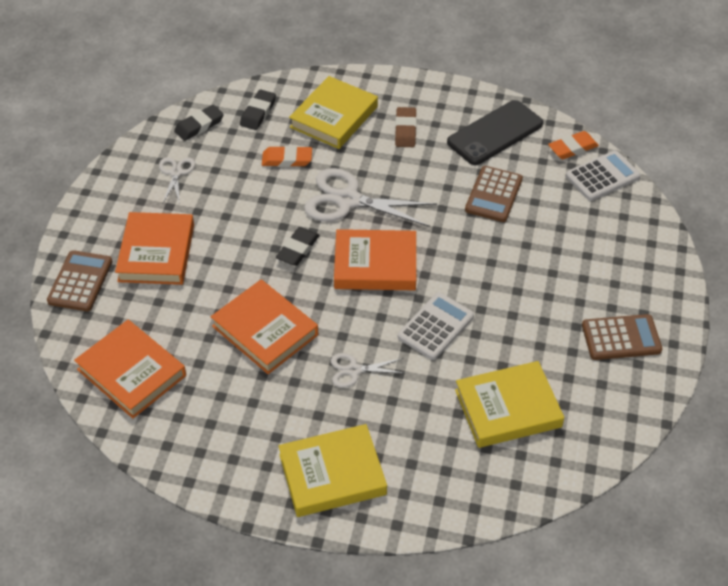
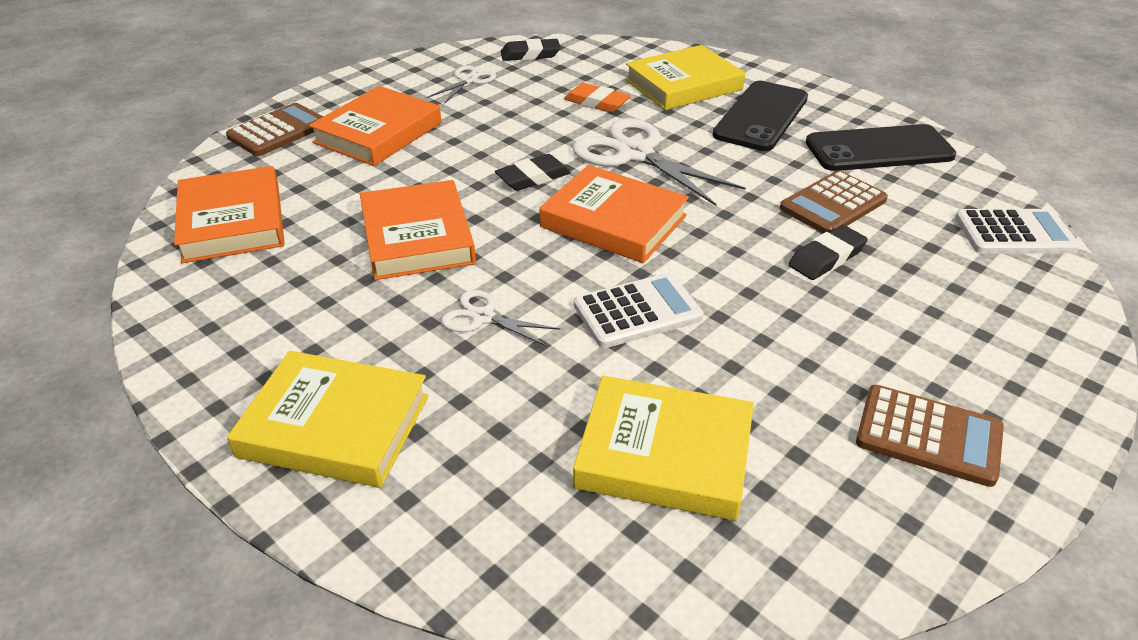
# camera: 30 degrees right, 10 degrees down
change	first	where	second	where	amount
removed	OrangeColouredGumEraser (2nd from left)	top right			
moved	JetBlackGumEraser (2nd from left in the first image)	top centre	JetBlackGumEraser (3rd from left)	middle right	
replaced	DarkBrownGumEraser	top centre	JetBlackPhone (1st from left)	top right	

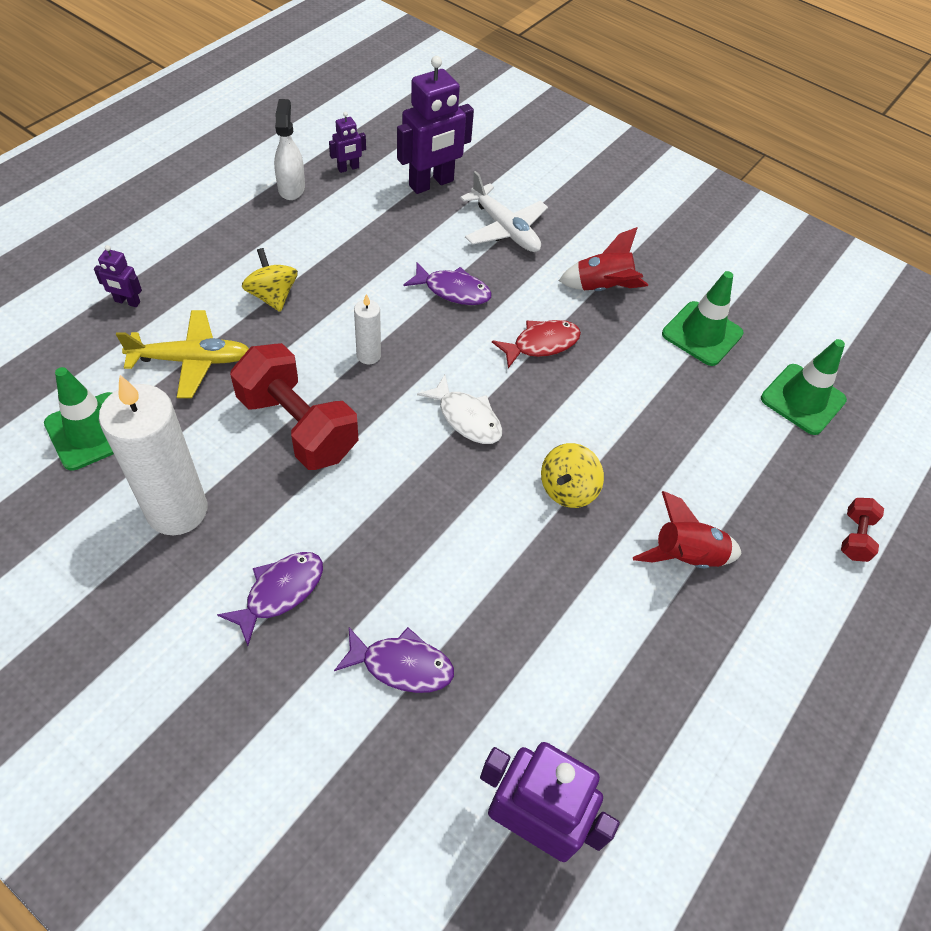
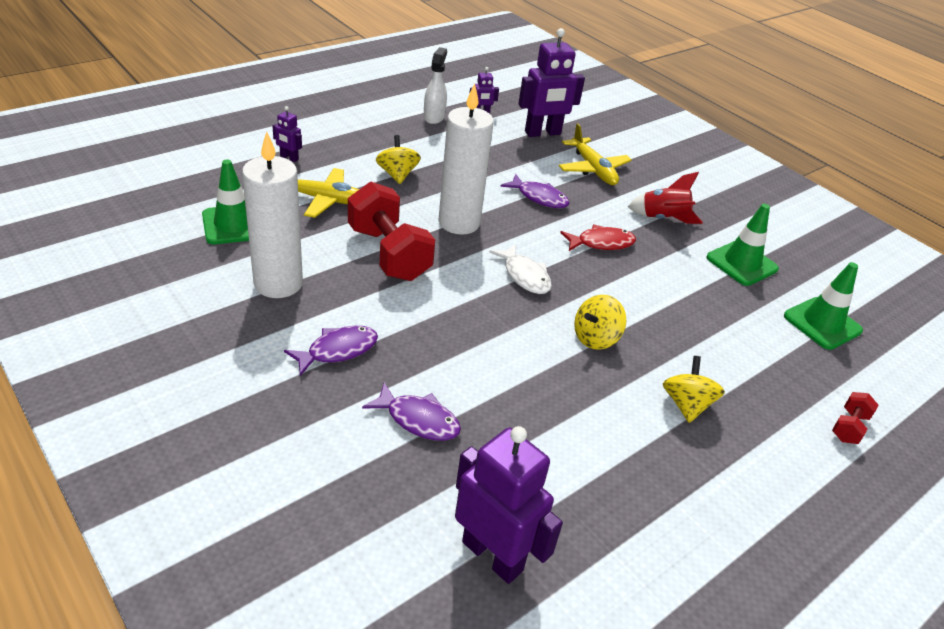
# camera: 15 degrees right, 15 degrees down
change	first	where	second	where	amount
replaced	CrimsonToyRocket (2nd from left)	middle right	BrightYellowWhirligig (3rd from left)	middle right	
recoloured	WhitePlane	top centre	BrightYellowPlane (2nd from left)	top centre	
resized	WhitePillarCandle (2nd from left)	centre		top centre	x2.14

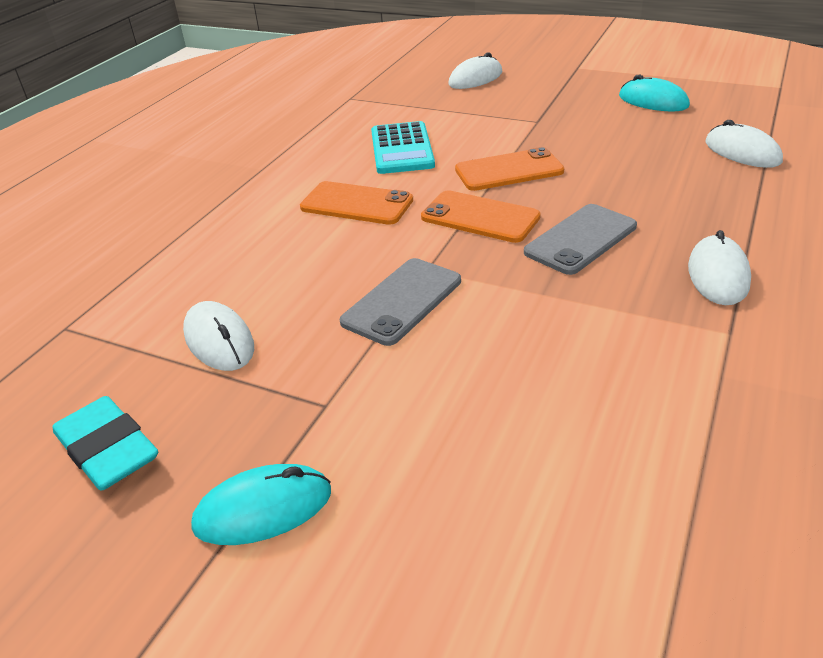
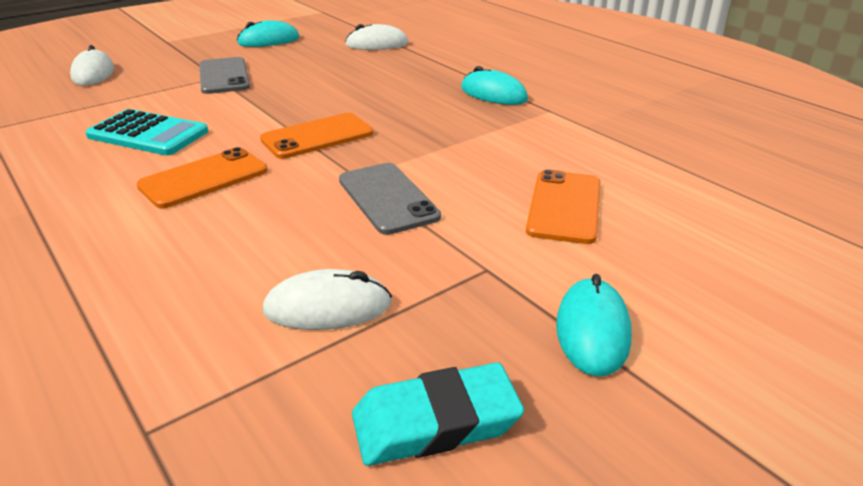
# camera: 65 degrees left, 5 degrees down
change	first	where	second	where	amount
moved	OrangeColouredPhone (3rd from left)	top centre		centre	
moved	GreyPhone (2nd from left in the first image)	middle right	GreyPhone (1st from left)	top left	
recoloured	WhitePcMouse (3rd from left)	middle right	AquaPcMouse (2nd from left)	top centre	

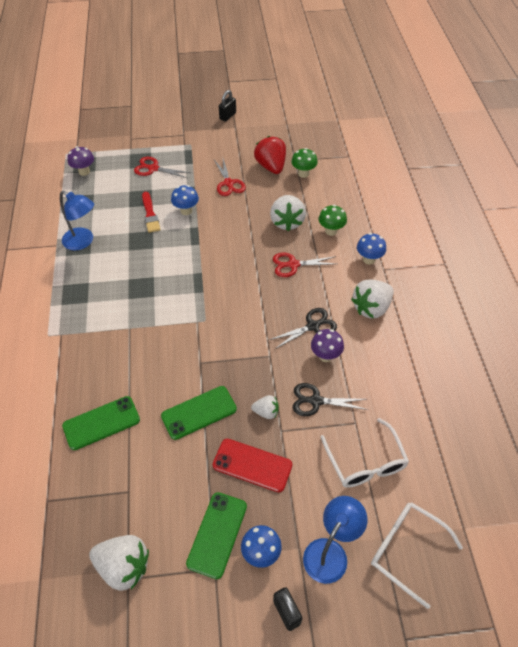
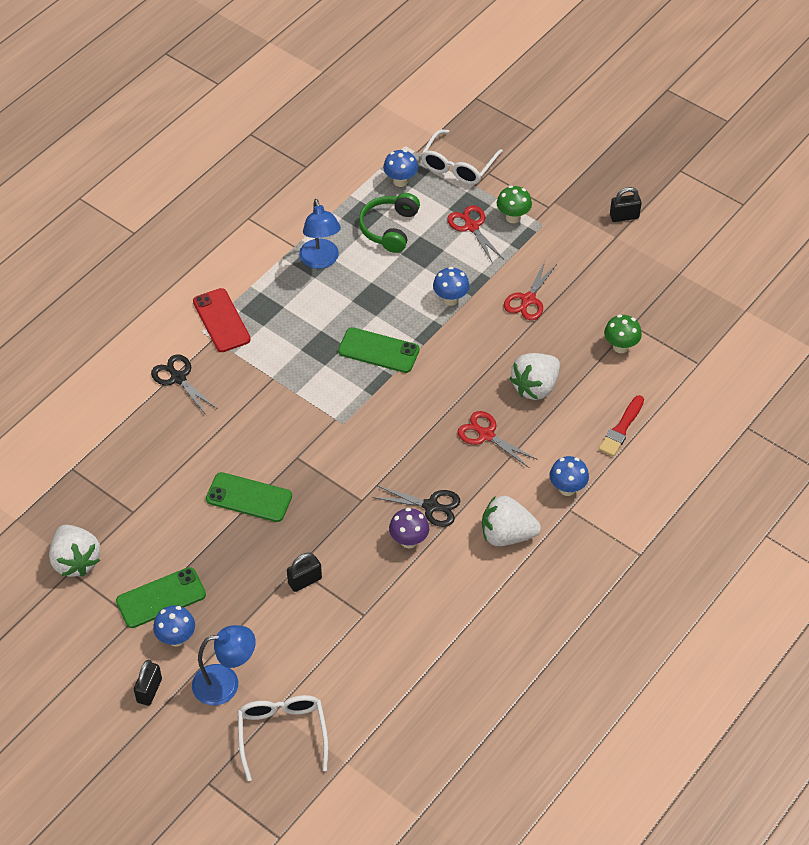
# camera: 45 degrees right, 0 degrees up
change	first	where	second	where	amount
removed	WhiteStrawberry (2nd from left)	centre			
removed	CrimsonStrawberry	top centre			
added			JetBlackLock (2nd from left)	bottom centre	
added			LeafGreenOverEarHeadphones	top centre	
moved	LeafGreenPhone (1st from left in the first image)	middle left	LeafGreenPhone (3rd from left)	centre	
moved	CrimsonPaintBrush	top left		middle right	
moved	CrimsonPhone	bottom centre		middle left	
moved	JetBlackPairOfScissors (2nd from left in the first image)	centre	JetBlackPairOfScissors (1st from left)	middle left	
moved	LeafGreenFungus (2nd from left in the first image)	centre	LeafGreenFungus (1st from left)	top centre	
moved	WhiteSpectacles (1st from left in the first image)	bottom right	WhiteSpectacles (2nd from left)	top centre	
recoloured	RoyalPurpleFungus (1st from left)	top left	BlueFungus (2nd from left)	top centre	

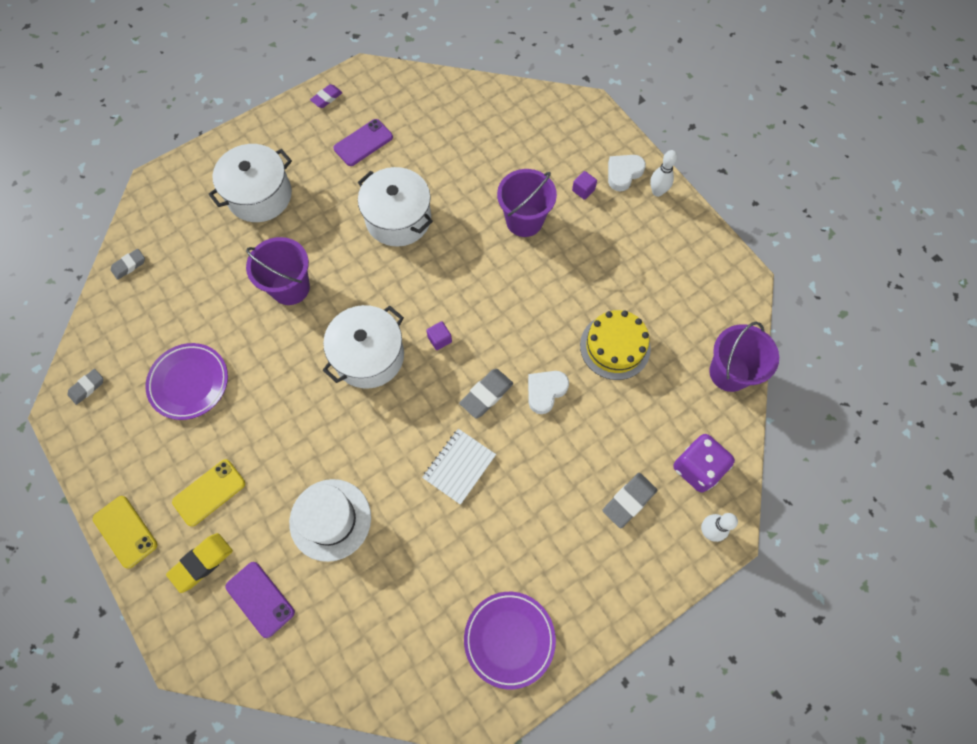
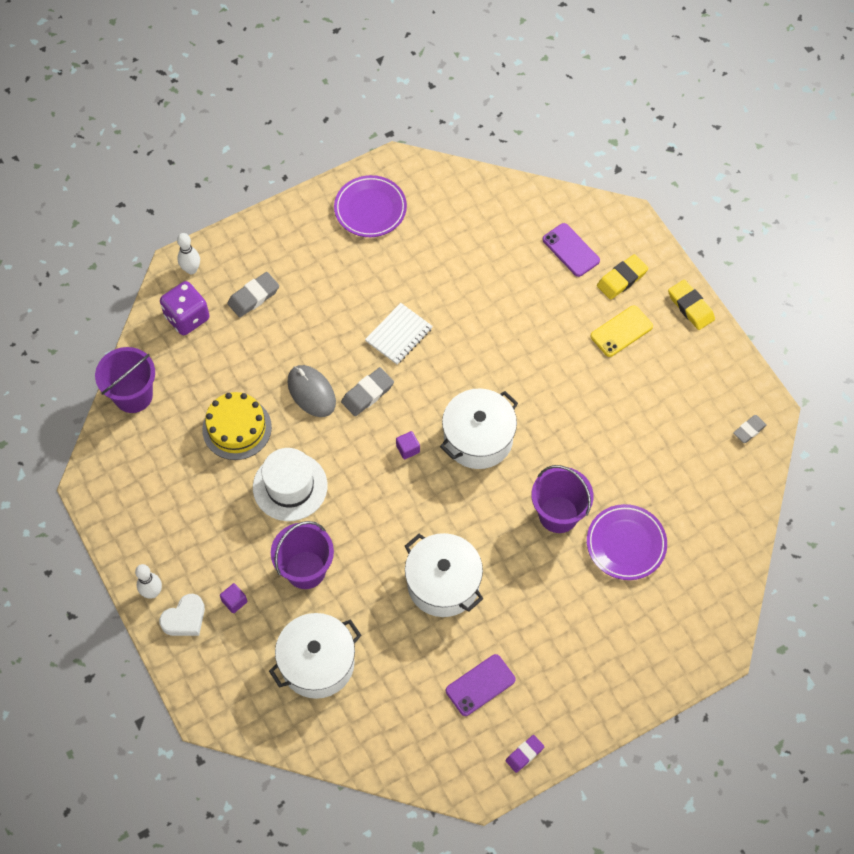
# camera: 175 degrees left, 5 degrees down
change	first	where	second	where	amount
removed	GreyGumEraser (2nd from left)	middle left			
moved	RoyalPurplePlate (1st from left in the first image)	middle left	RoyalPurplePlate (2nd from left)	middle right	
moved	WhitePot (1st from left)	top left		bottom centre	
moved	WhiteHat	bottom centre		centre	
replaced	BrightYellowPhone (1st from left)	bottom left	BrightYellowGumEraser (2nd from left)	middle right	
replaced	WhiteLoveHeart (1st from left)	centre	GreyPcMouse	centre	

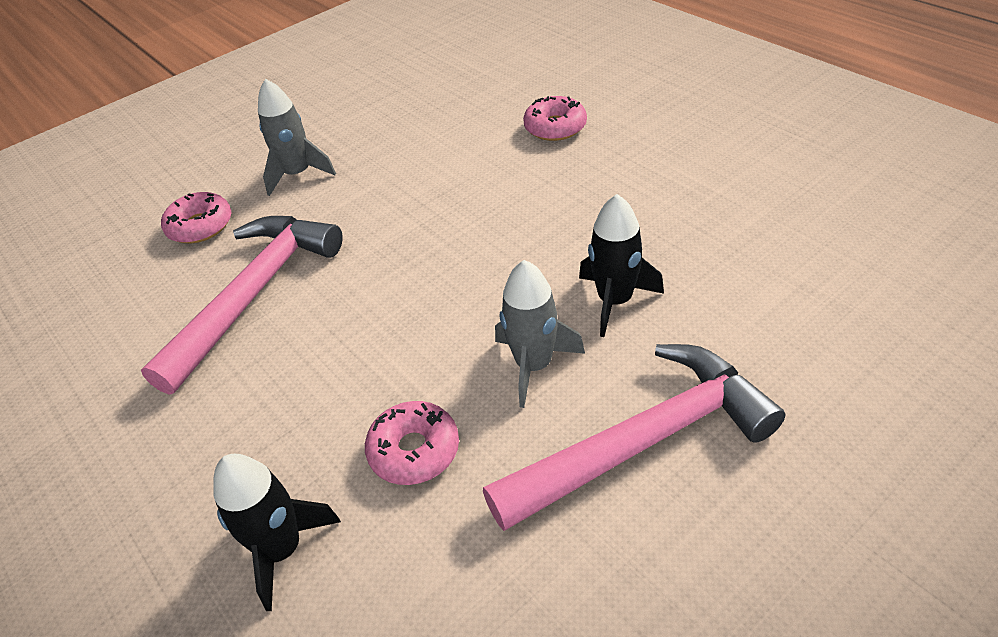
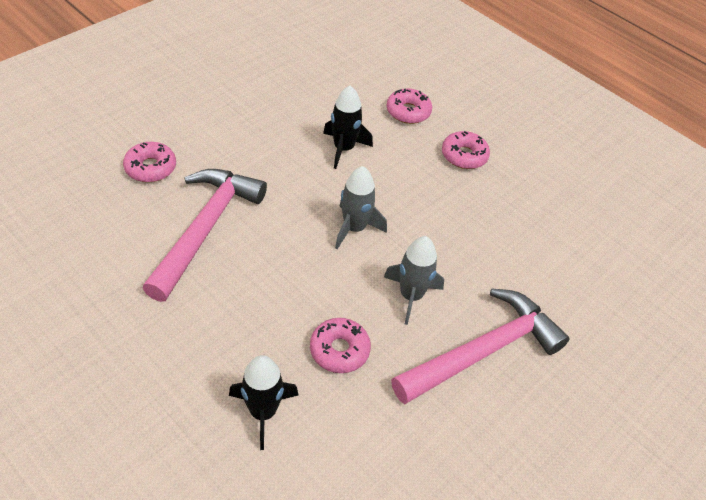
# camera: 15 degrees left, 5 degrees up
change	first	where	second	where	amount
added			PinkDonut (4th from left)	top centre	
moved	GreyToyRocket (1st from left)	top left		centre	
moved	JetBlackToyRocket (2nd from left)	centre		top centre	

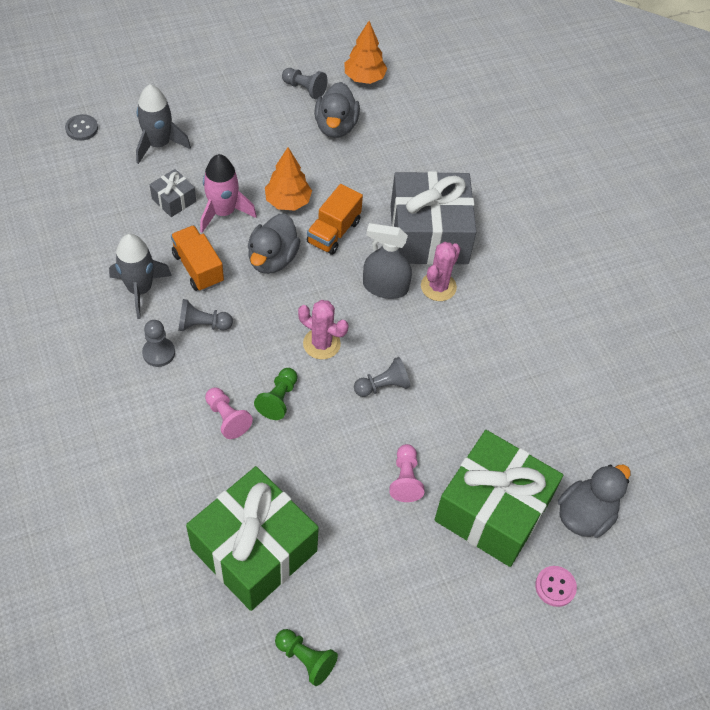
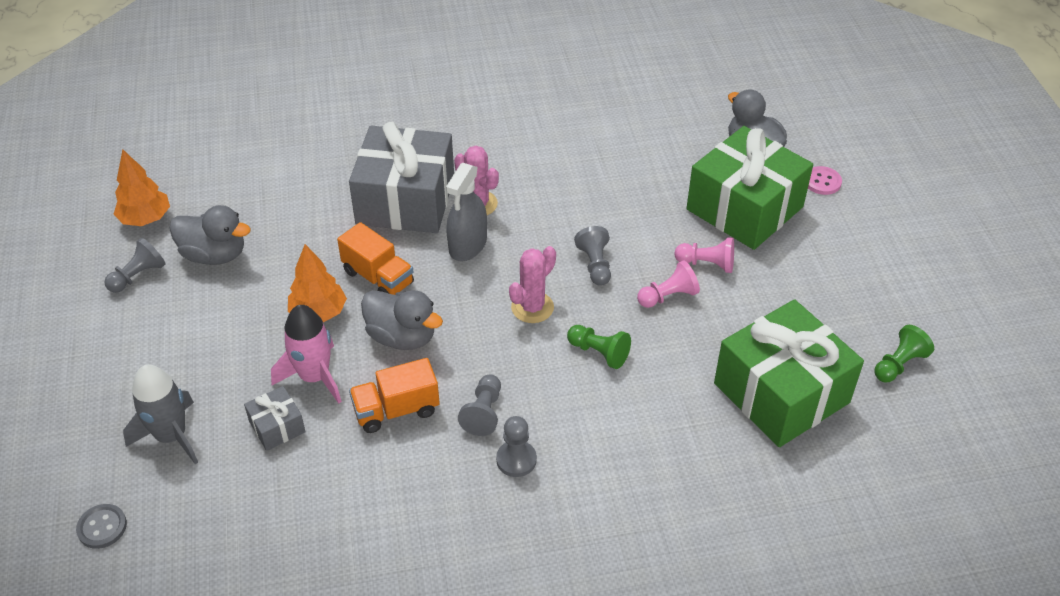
# camera: 75 degrees left, 10 degrees down
change	first	where	second	where	amount
removed	GreyToyRocket (1st from left)	middle left			
moved	PinkGamePawn (1st from left)	middle left		centre	

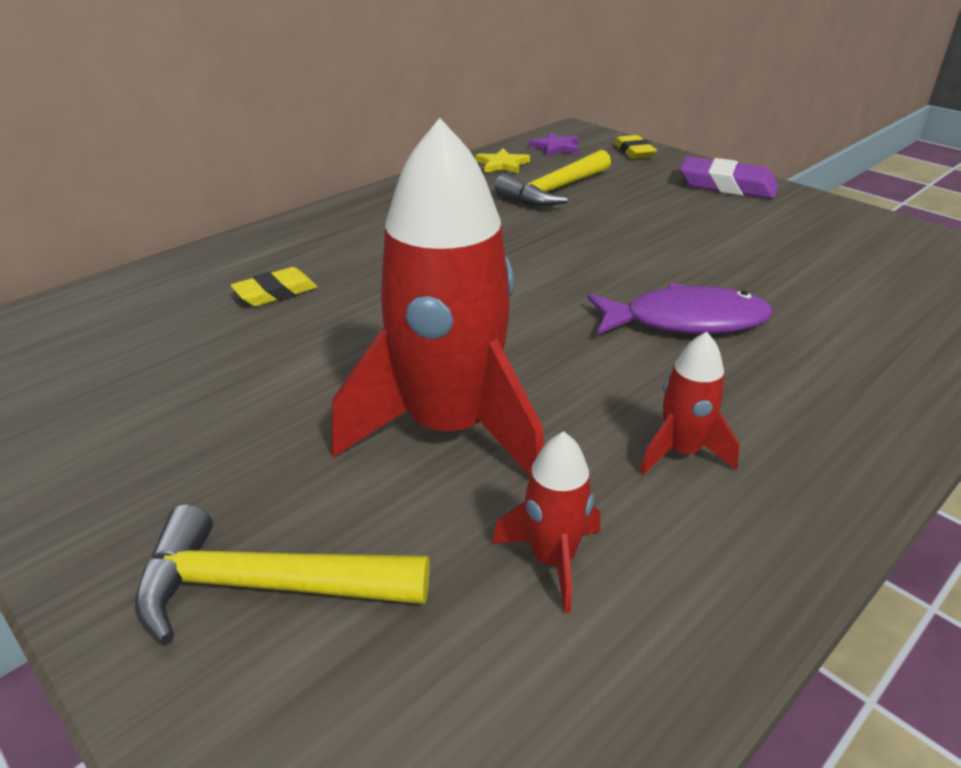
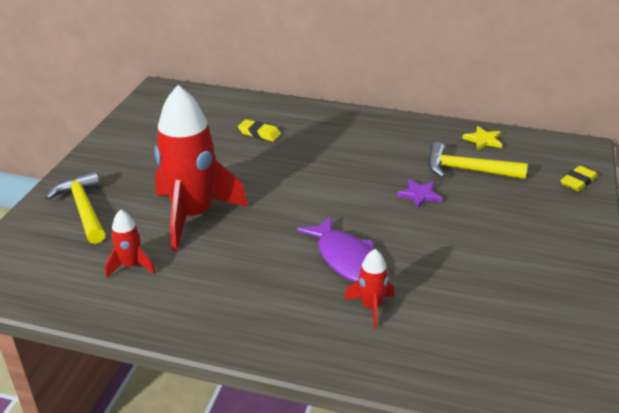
# camera: 60 degrees right, 0 degrees up
change	first	where	second	where	amount
removed	RoyalPurpleGumEraser	top right			
moved	RoyalPurpleStar	top centre		middle right	
moved	CrimsonToyRocket (3rd from left)	middle right		bottom centre	

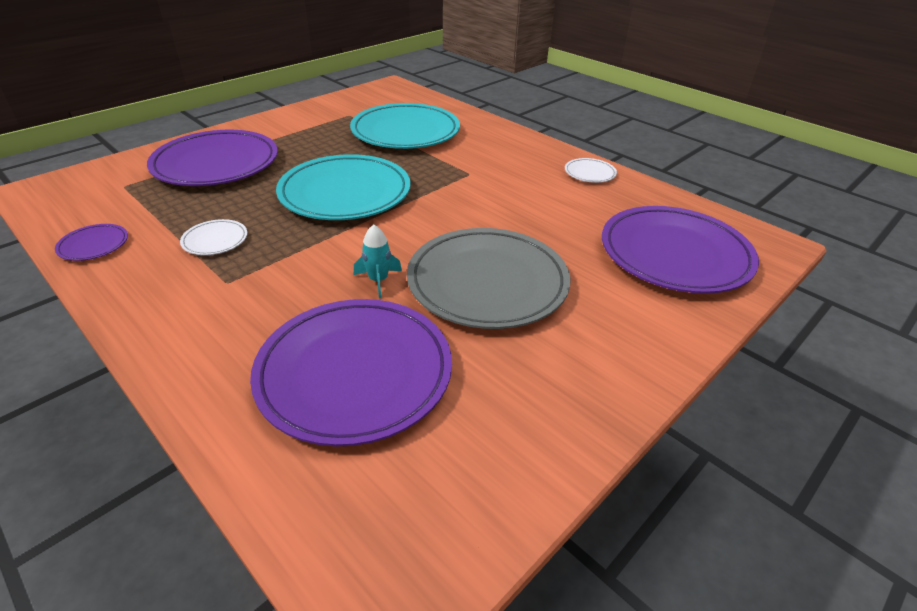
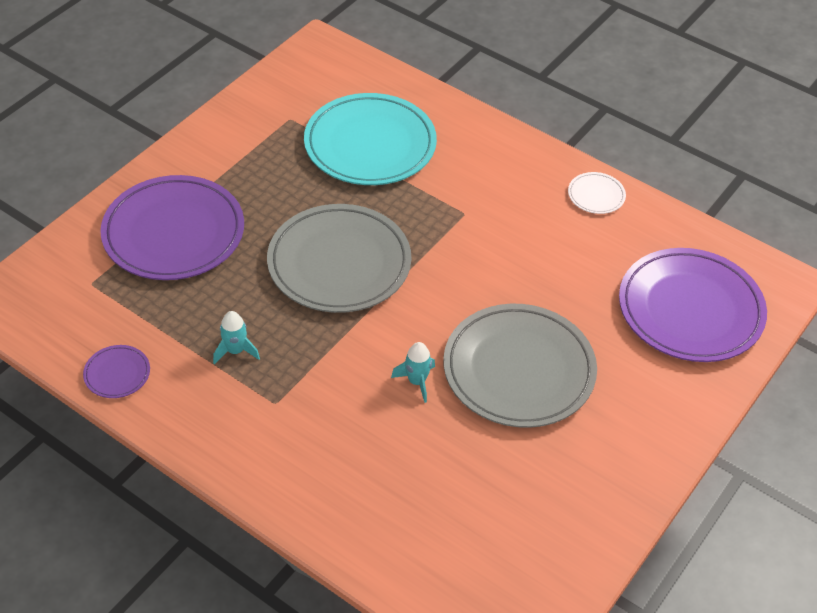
# camera: 10 degrees left, 10 degrees up
change	first	where	second	where	amount
removed	RoyalPurplePlate (3rd from left)	centre			
replaced	WhitePlate (1st from left)	middle left	AquaToyRocket (1st from left)	middle left	
recoloured	AquaPlate (1st from left)	top centre	GreyPlate (1st from left)	centre	

